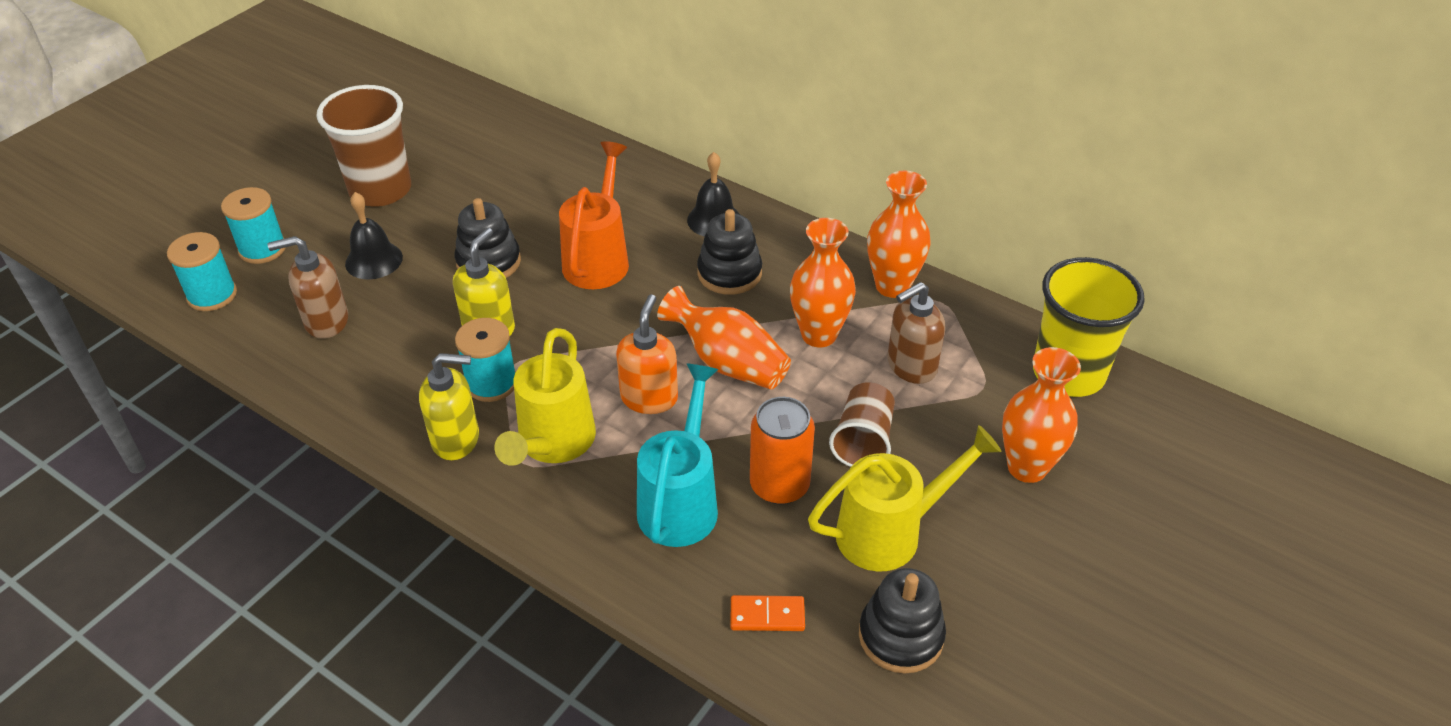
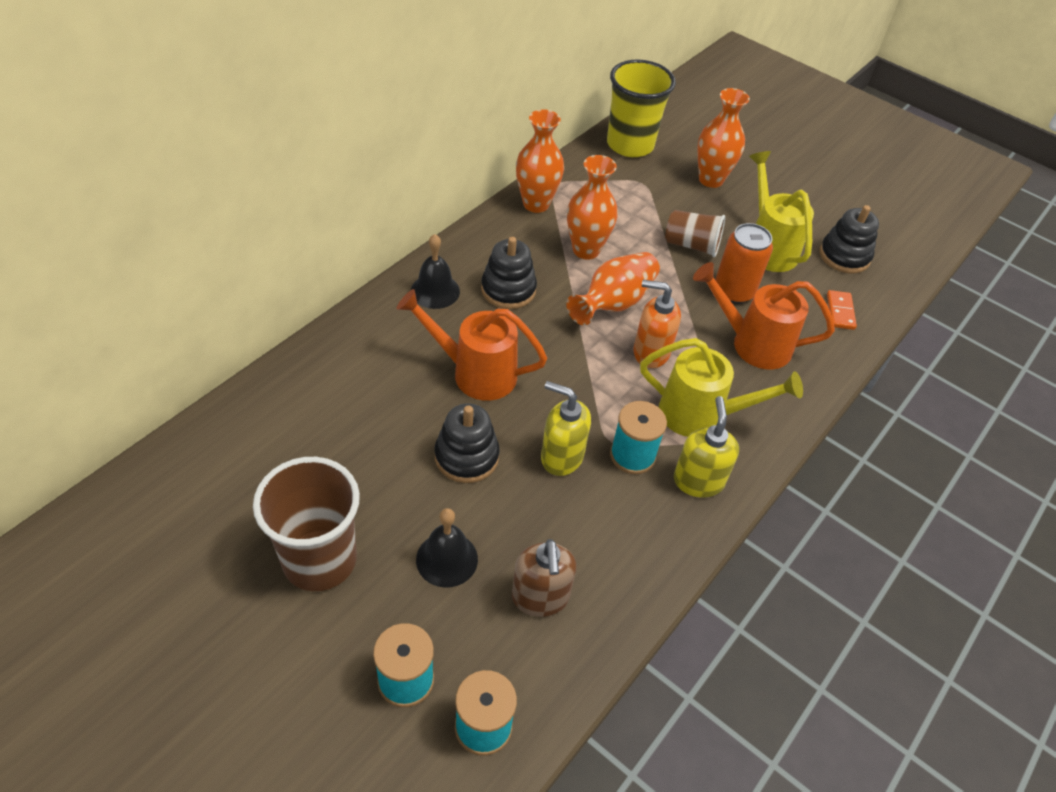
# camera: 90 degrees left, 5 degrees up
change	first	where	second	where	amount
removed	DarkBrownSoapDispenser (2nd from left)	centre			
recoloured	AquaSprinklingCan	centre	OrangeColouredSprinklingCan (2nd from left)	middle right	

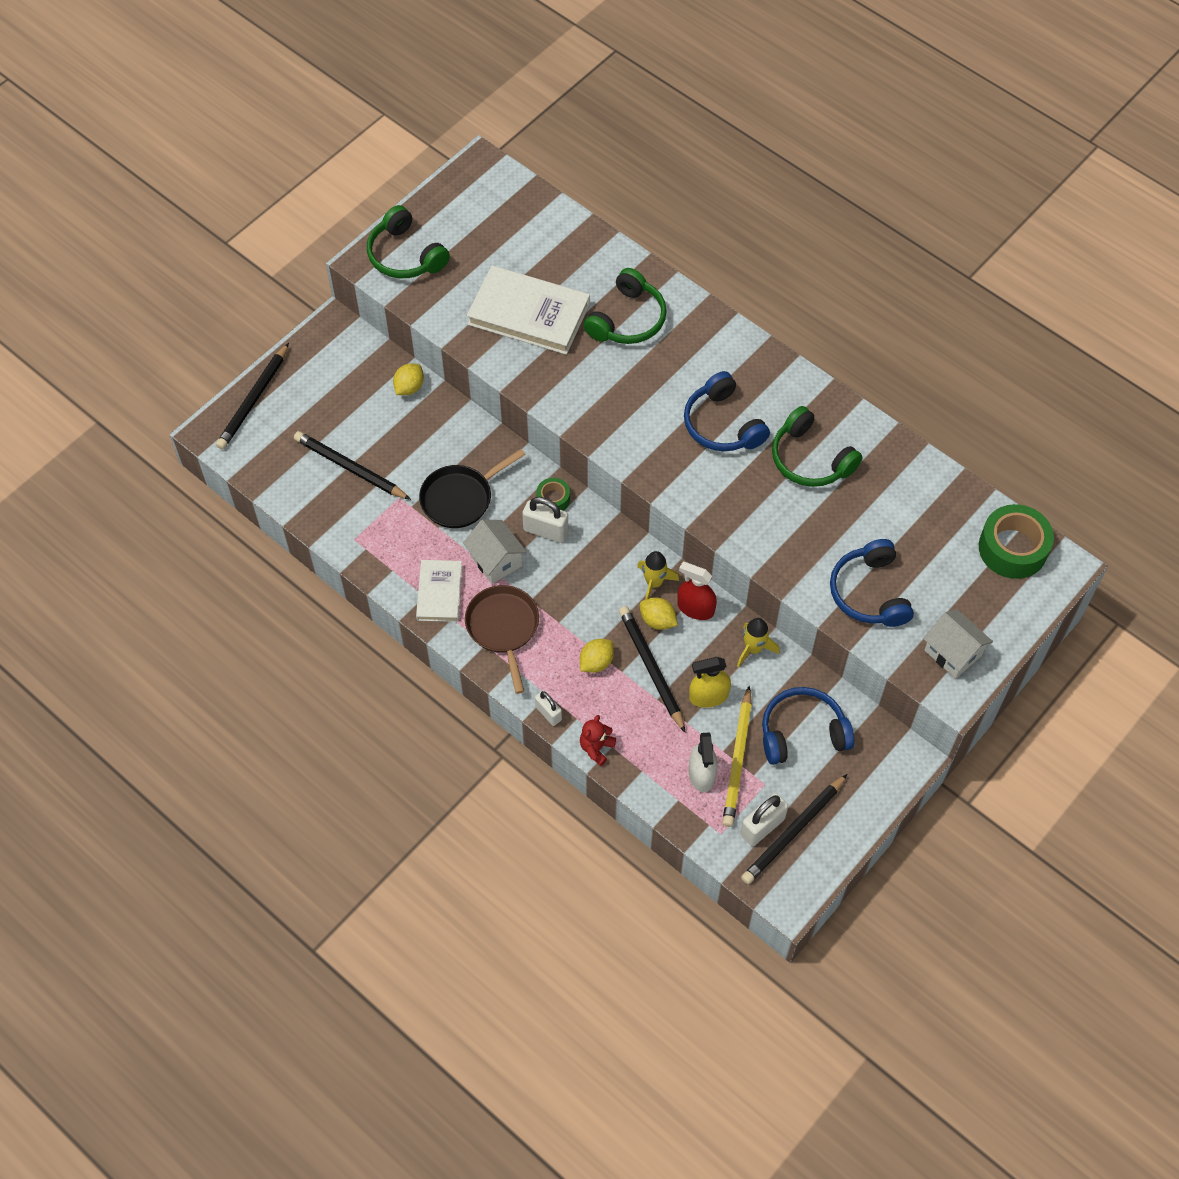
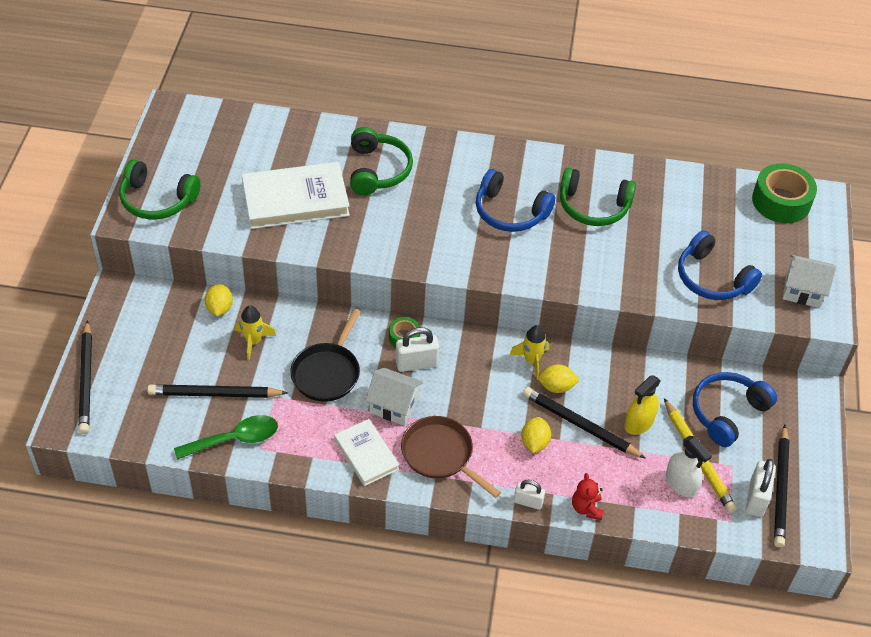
# camera: 35 degrees left, 10 degrees down
change	first	where	second	where	amount
removed	CrimsonSprayer	centre			
added			LeafGreenTeaspoon	bottom left	
moved	BrightYellowToyRocket (2nd from left in the first image)	centre	BrightYellowToyRocket (1st from left)	middle left	

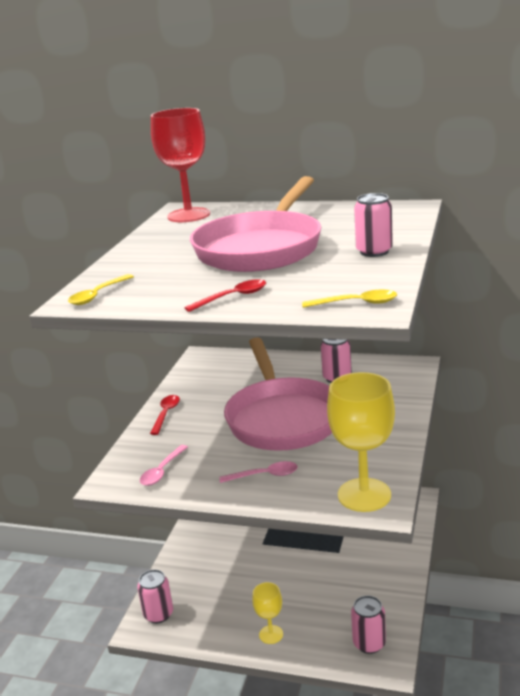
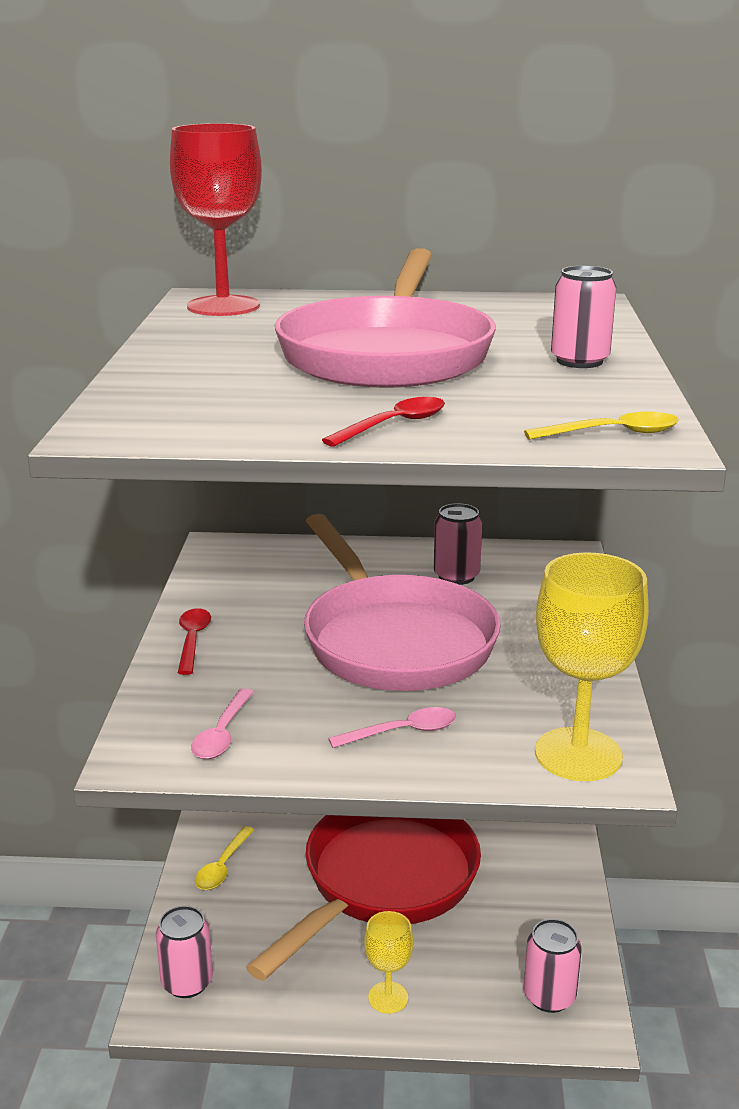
# camera: 15 degrees left, 0 degrees up
change	first	where	second	where	amount
added			CrimsonFryingPan	bottom centre	
moved	BrightYellowTeaspoon (1st from left)	middle left		bottom left	

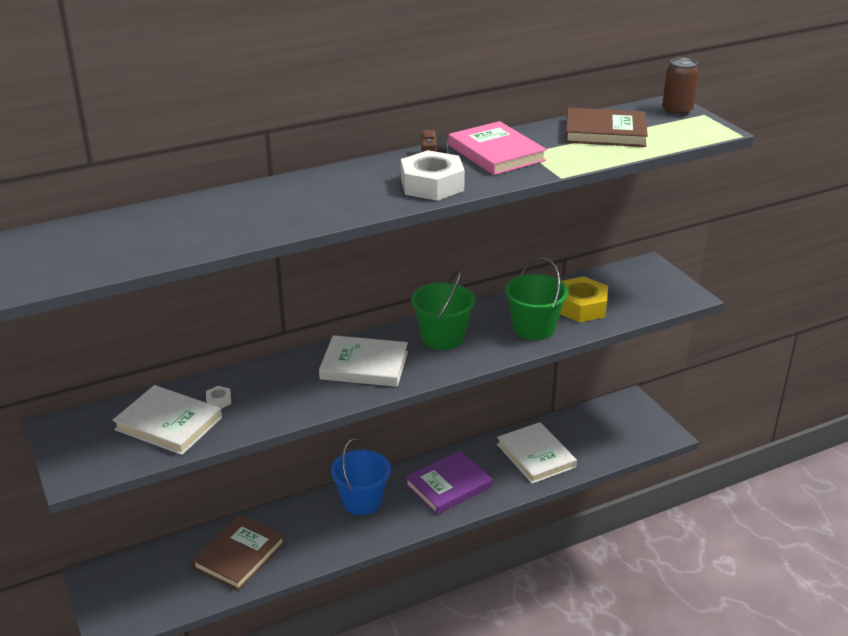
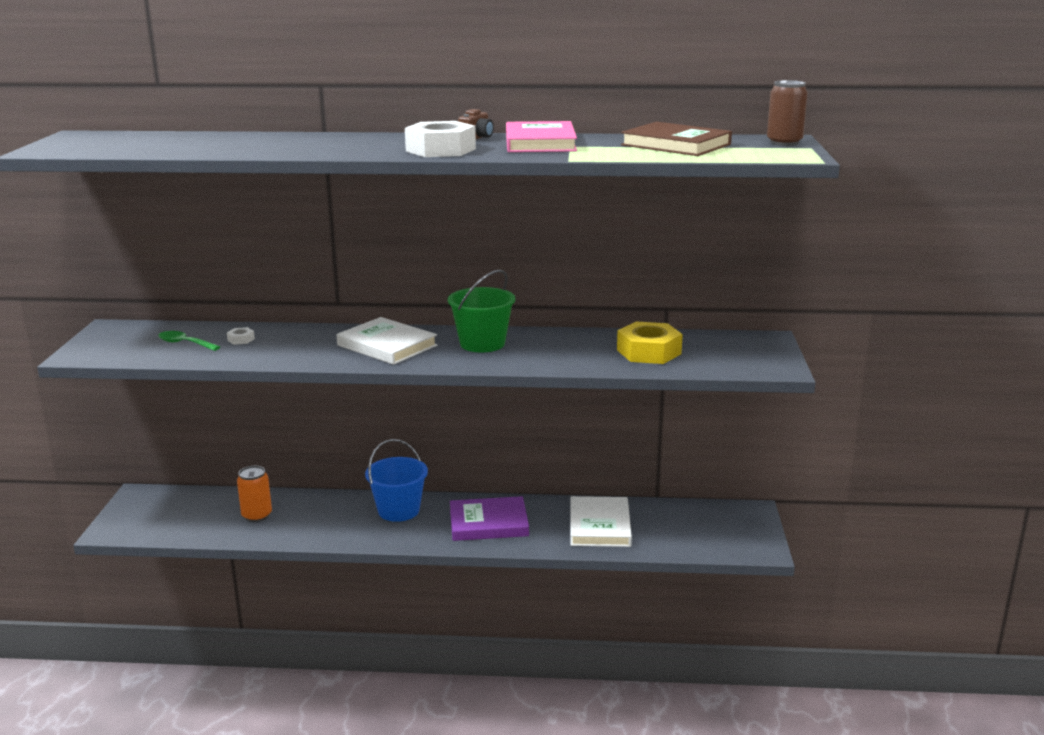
# camera: 30 degrees right, 10 degrees down
change	first	where	second	where	amount
removed	LeafGreenBucket (2nd from left)	centre			
replaced	WhiteBook (1st from left)	middle left	LeafGreenTeaspoon	middle left	
replaced	DarkBrownBook (1st from left)	bottom left	OrangeColouredTin	bottom left	

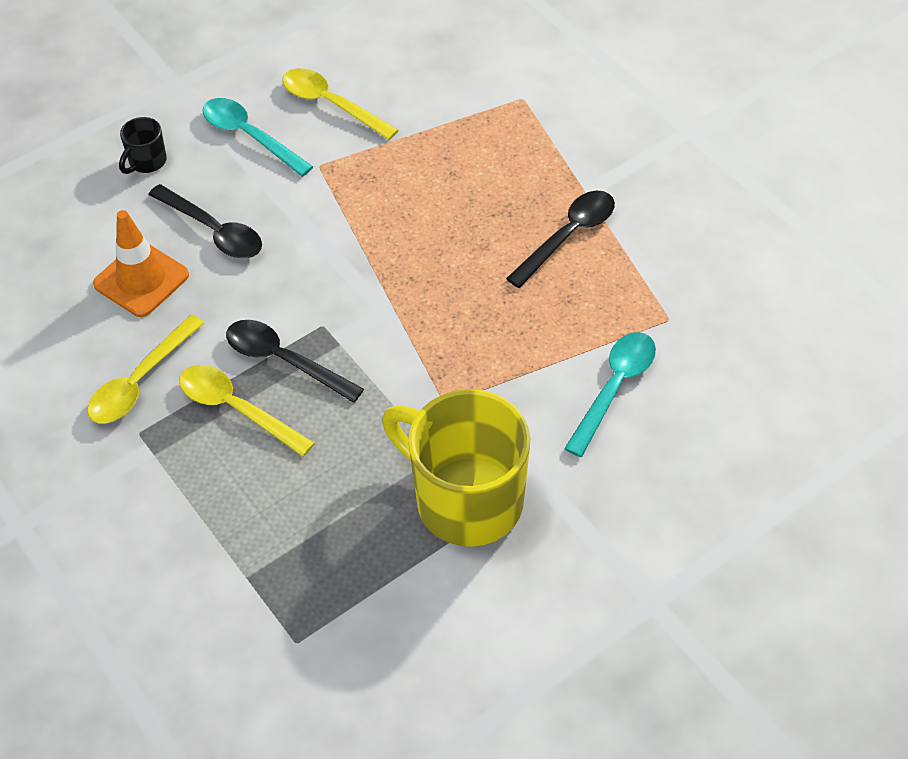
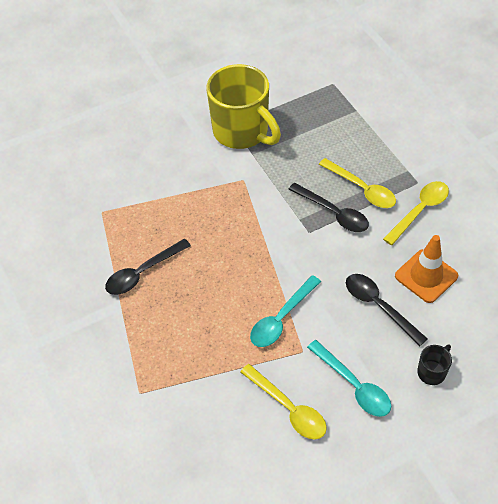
# camera: 170 degrees left, 0 degrees up
change	first	where	second	where	amount
moved	AquaTeaspoon (2nd from left in the first image)	middle right	AquaTeaspoon (1st from left)	centre	

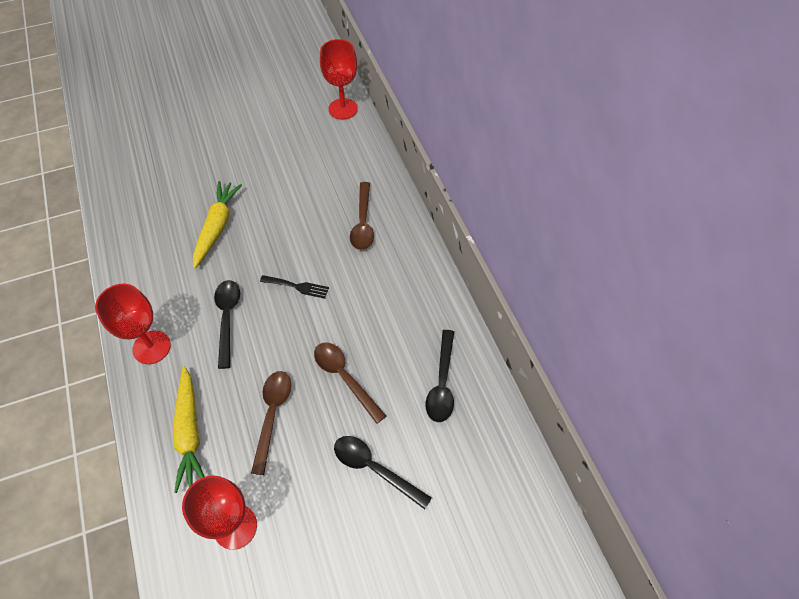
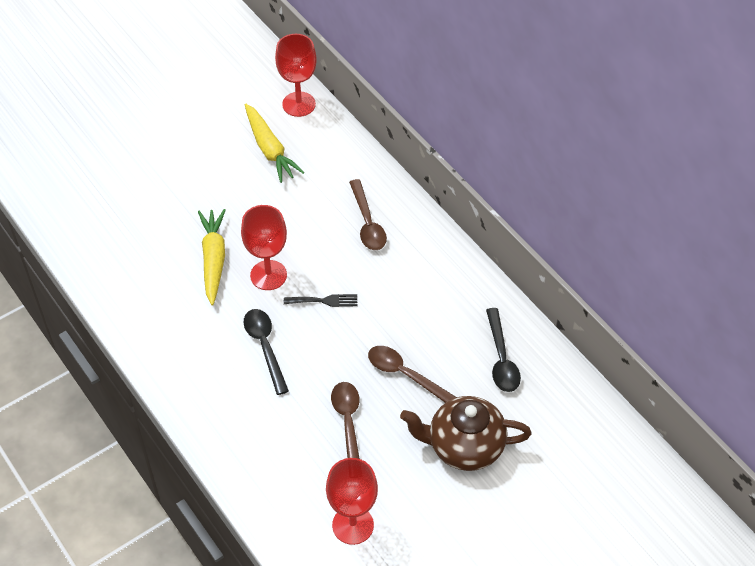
# camera: 15 degrees left, 5 degrees down
change	first	where	second	where	amount
moved	CrimsonGoblet (1st from left)	middle left		centre	
moved	BrightYellowRootVegetable (1st from left in the first image)	bottom left	BrightYellowRootVegetable (2nd from left)	top centre	
replaced	JetBlackTeaspoon (2nd from left)	bottom centre	DarkBrownTeaPot	bottom centre	

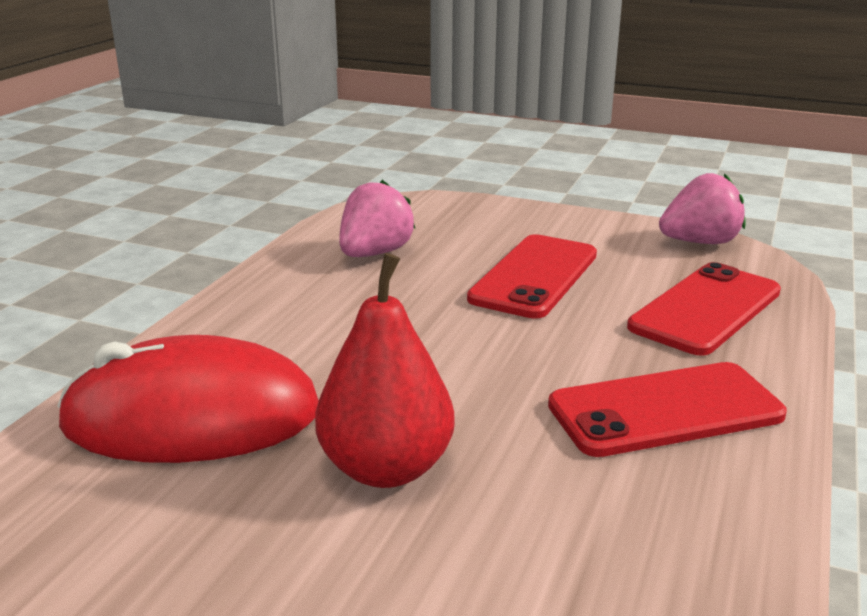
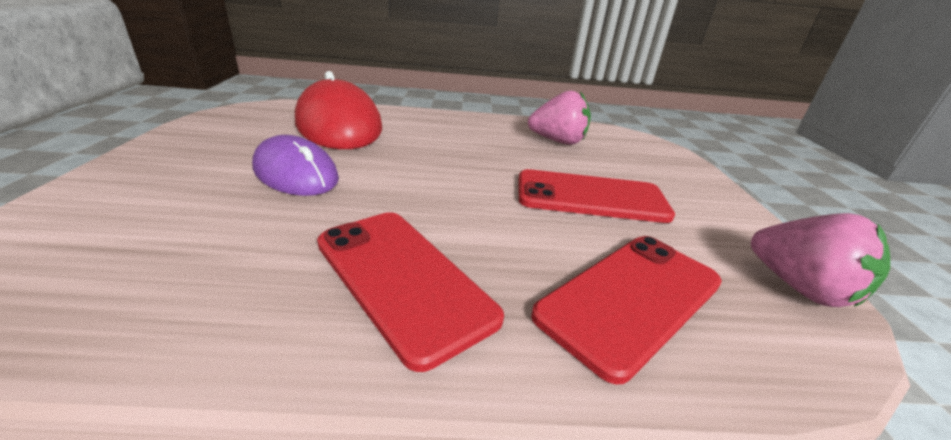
# camera: 65 degrees right, 5 degrees up
change	first	where	second	where	amount
replaced	CrimsonPear	centre	RoyalPurplePcMouse	middle left	
turned	CrimsonPhone (3rd from left)	middle right		bottom centre	60 degrees counterclockwise

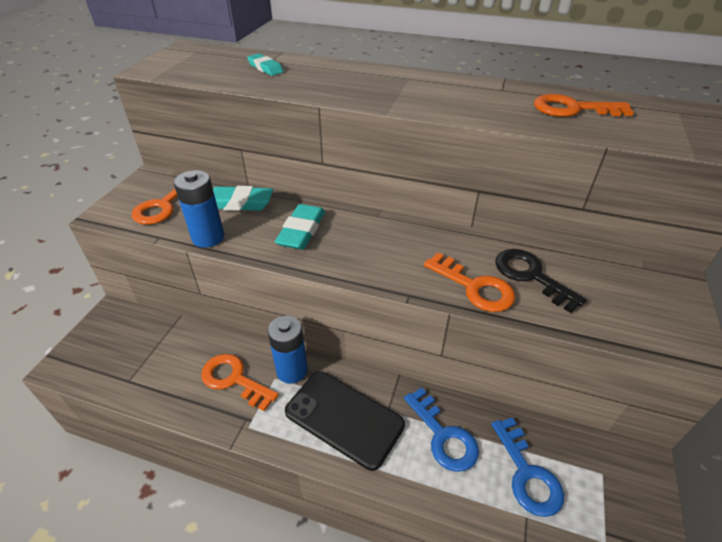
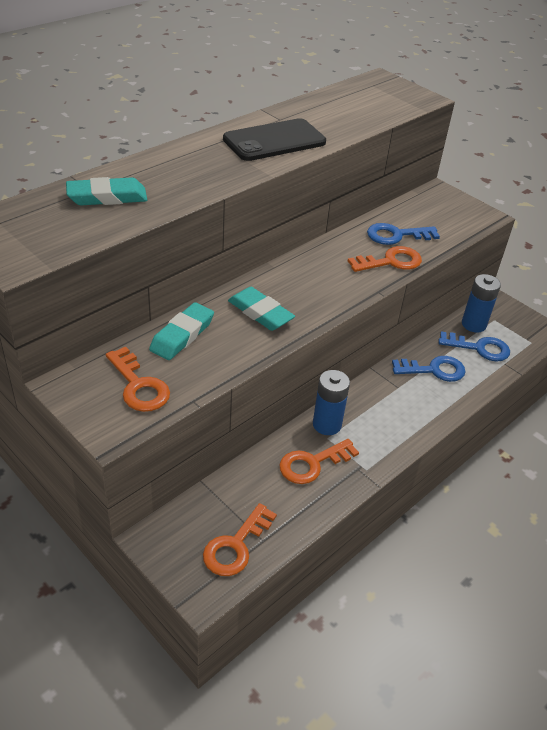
# camera: 65 degrees left, 0 degrees up
change	first	where	second	where	amount
moved	BluePowerCell (1st from left in the first image)	middle left	BluePowerCell (2nd from left)	middle right	
moved	JetBlackPhone	bottom centre		top centre	
moved	OrangeColouredKey (4th from left in the first image)	top right	OrangeColouredKey (2nd from left)	bottom centre	
recoloured	JetBlackKey	middle right	BlueKey (1st from left)	top right	
resized	AquaGumEraser (2nd from left in the first image)	top centre	AquaGumEraser (1st from left)	top left	x1.59

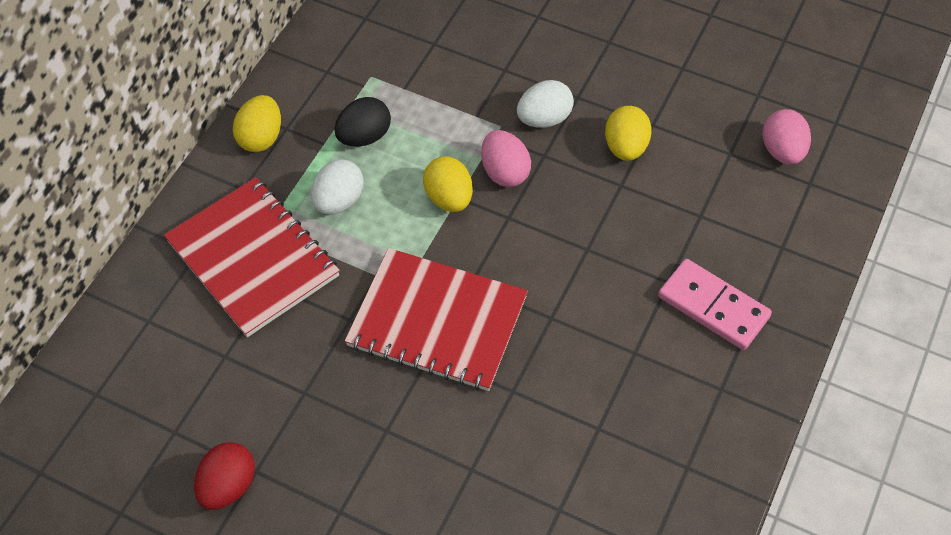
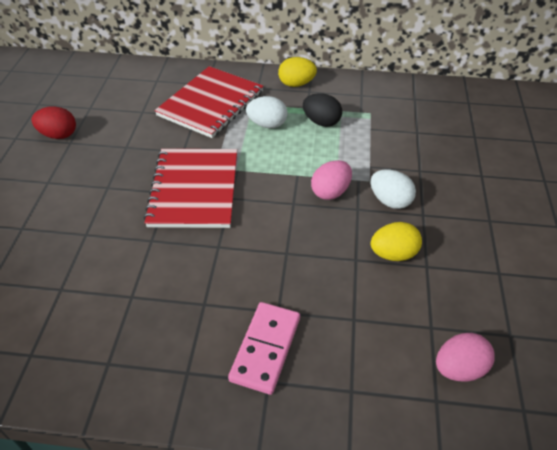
# camera: 70 degrees right, 10 degrees down
change	first	where	second	where	amount
removed	BrightYellowToyEgg (2nd from left)	centre			

